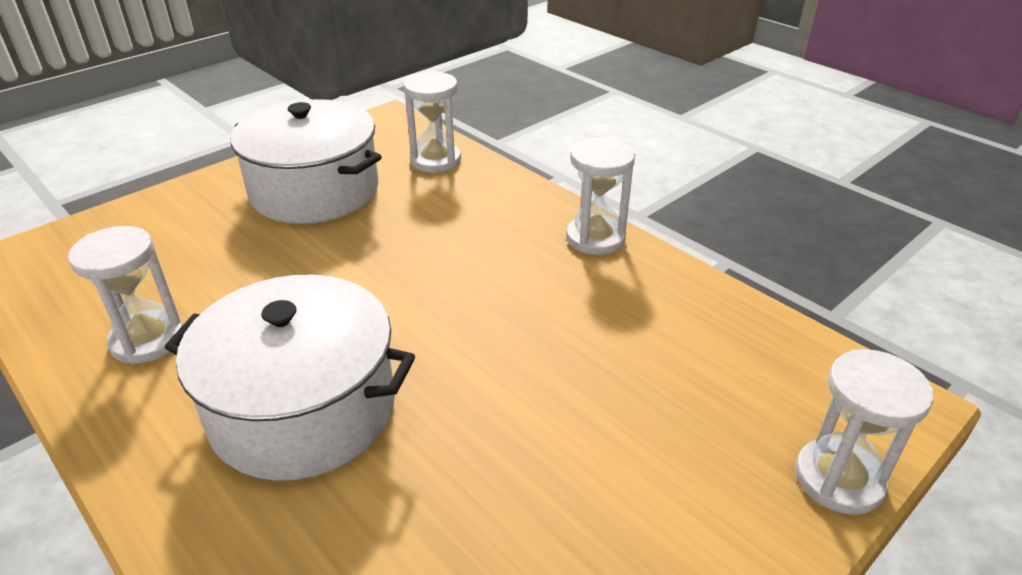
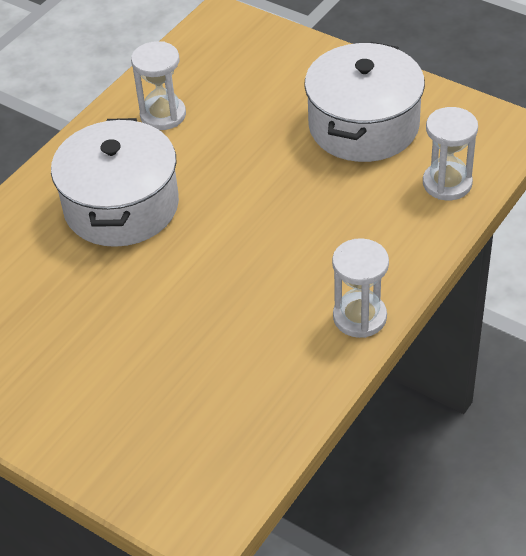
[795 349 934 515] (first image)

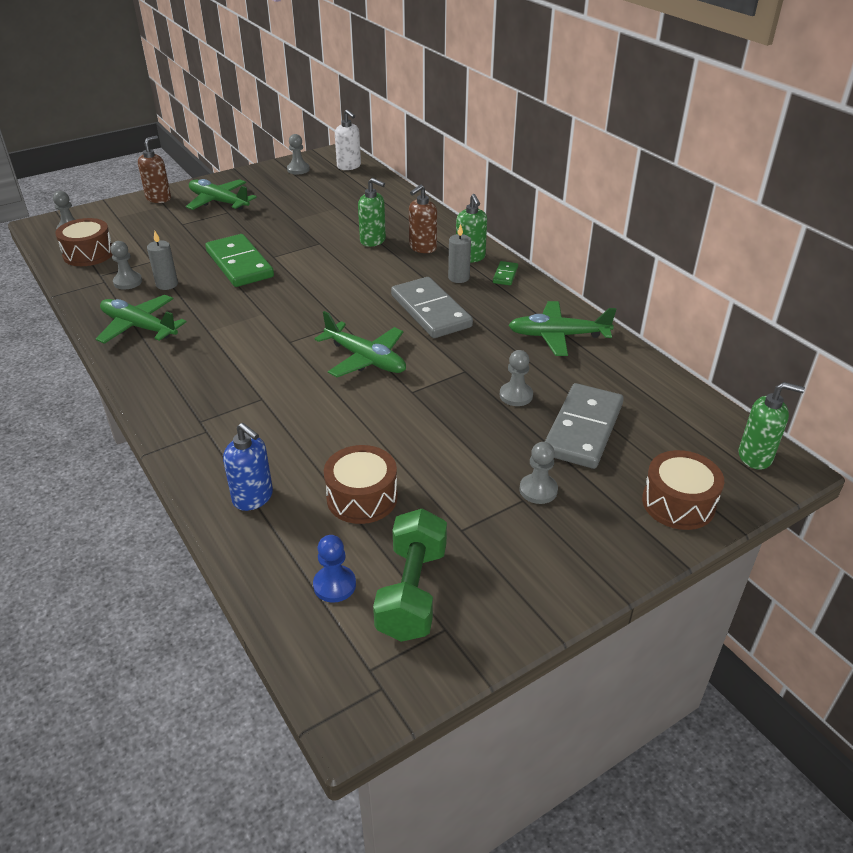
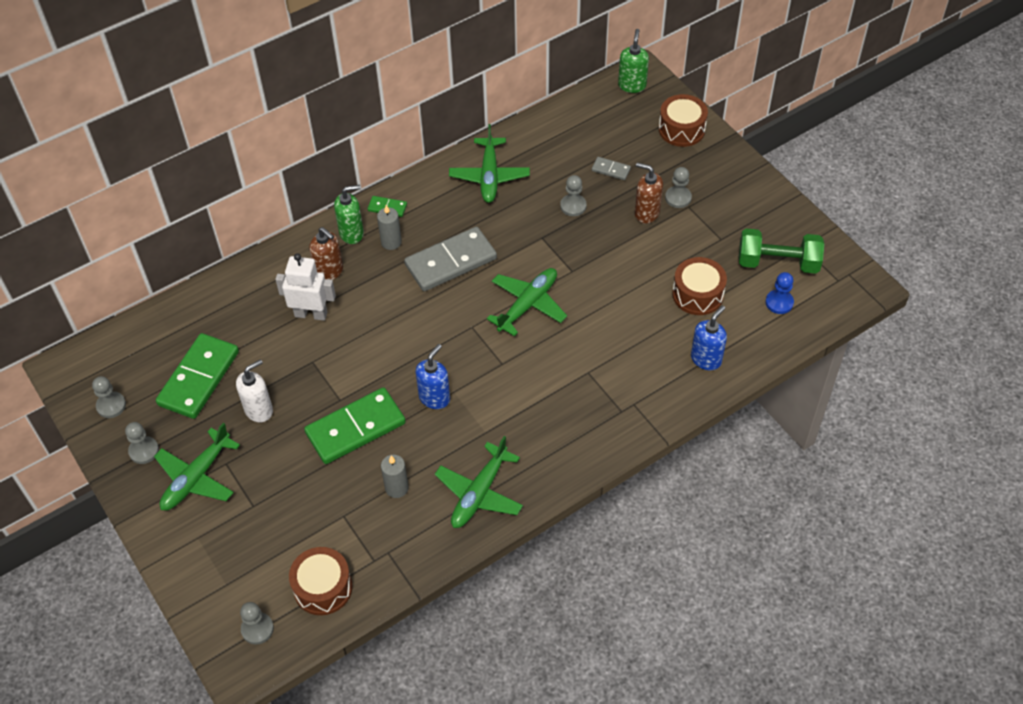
[236 359 273 422]
[635 162 663 224]
[275 253 336 321]
[125 422 159 464]
[592 157 631 180]
[156 333 239 419]
[415 344 450 409]

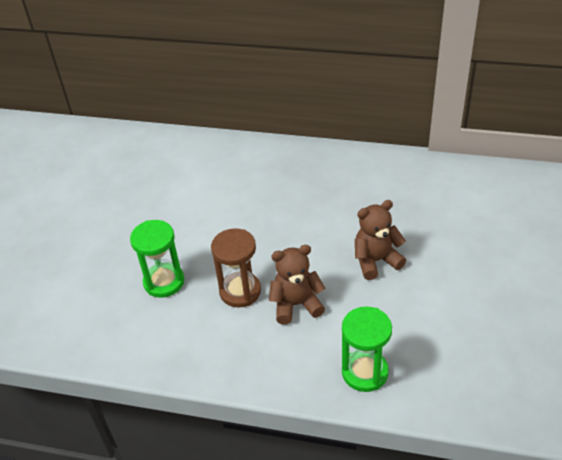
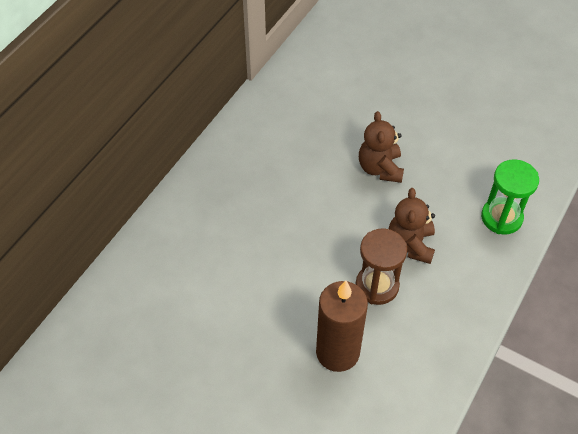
[316 280 368 372]

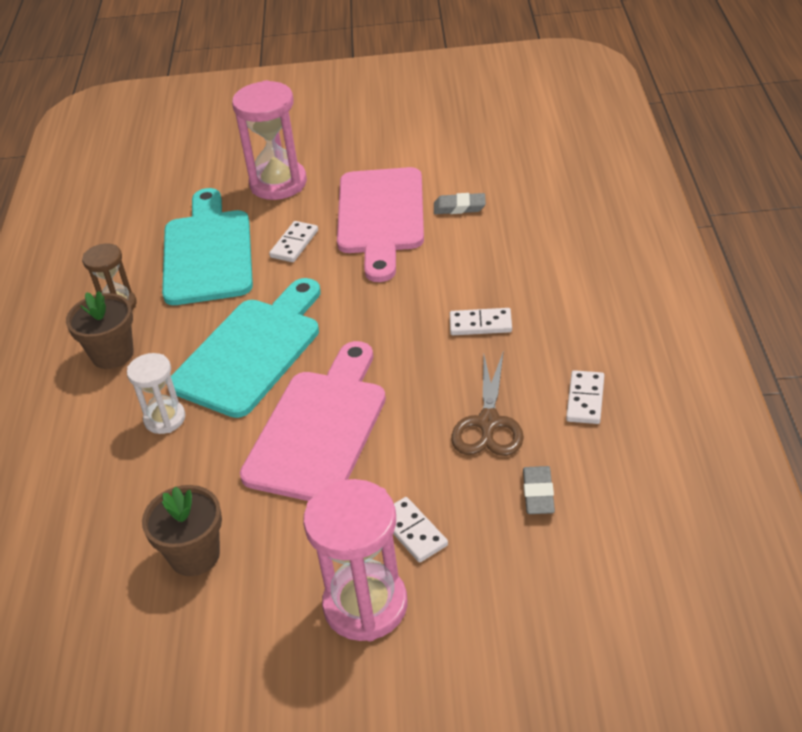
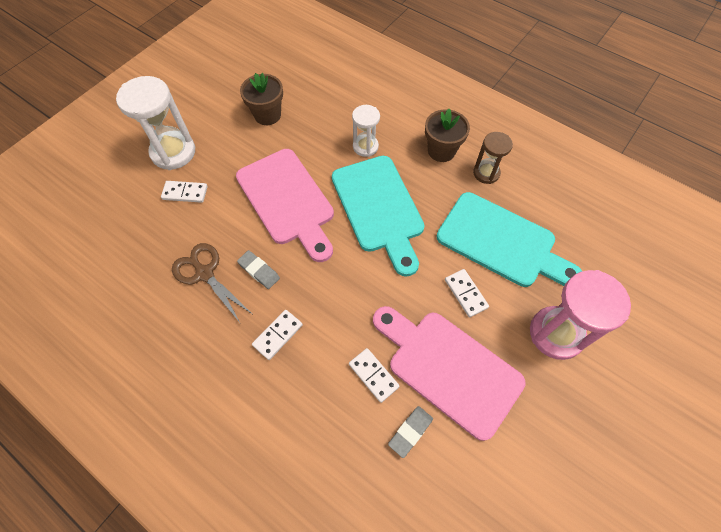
[349 348 400 403]
[237 250 280 289]
[116 76 195 170]

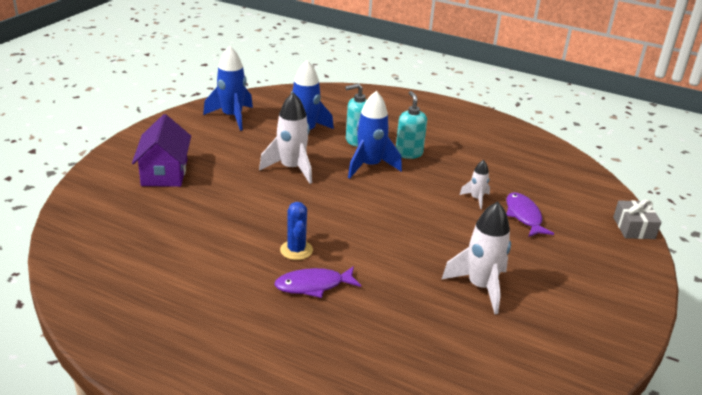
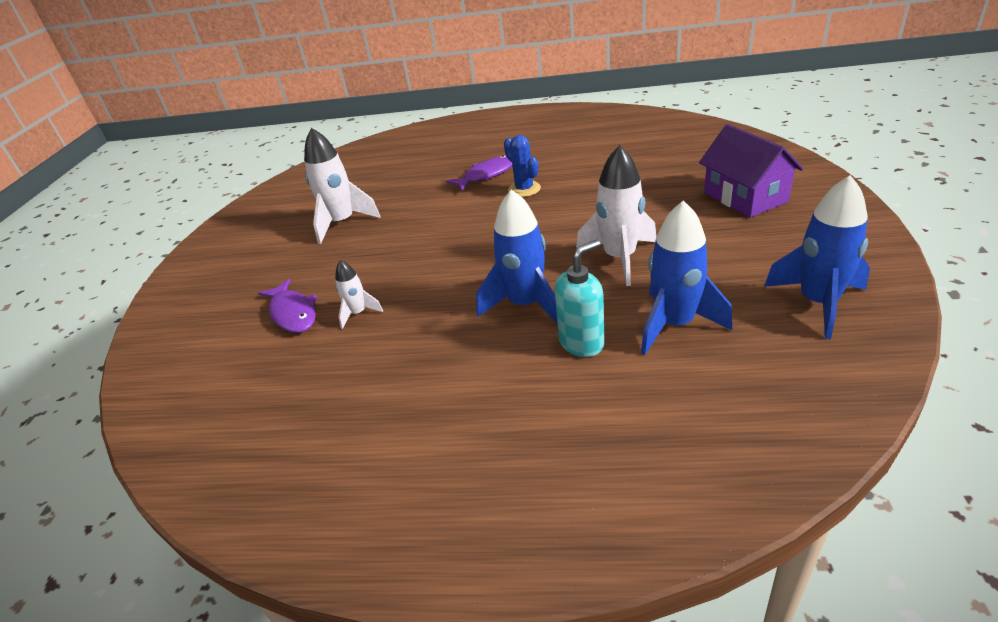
[396 91 427 159] (first image)
[613 199 662 239] (first image)

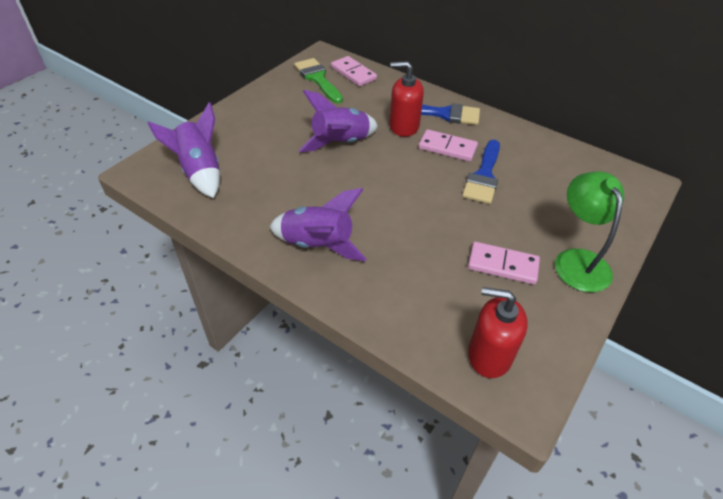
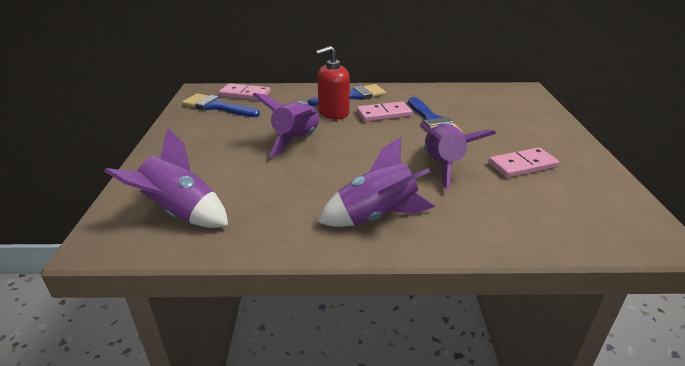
[182 93 260 117]
[555 171 624 292] (first image)
[468 287 528 378] (first image)
[420 122 496 190]

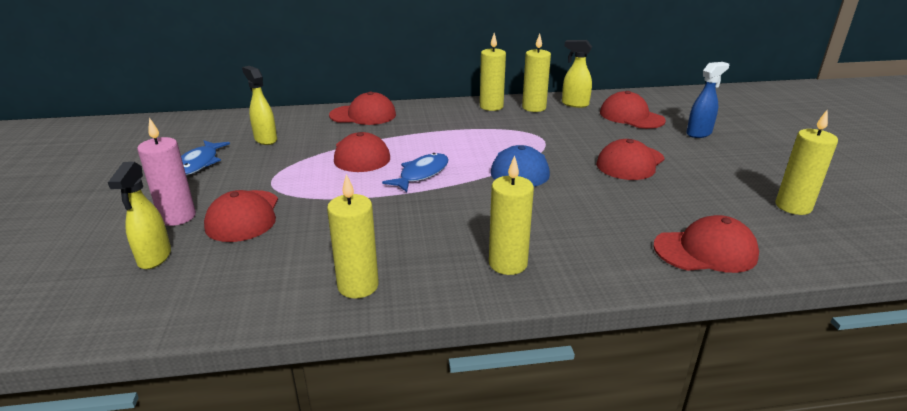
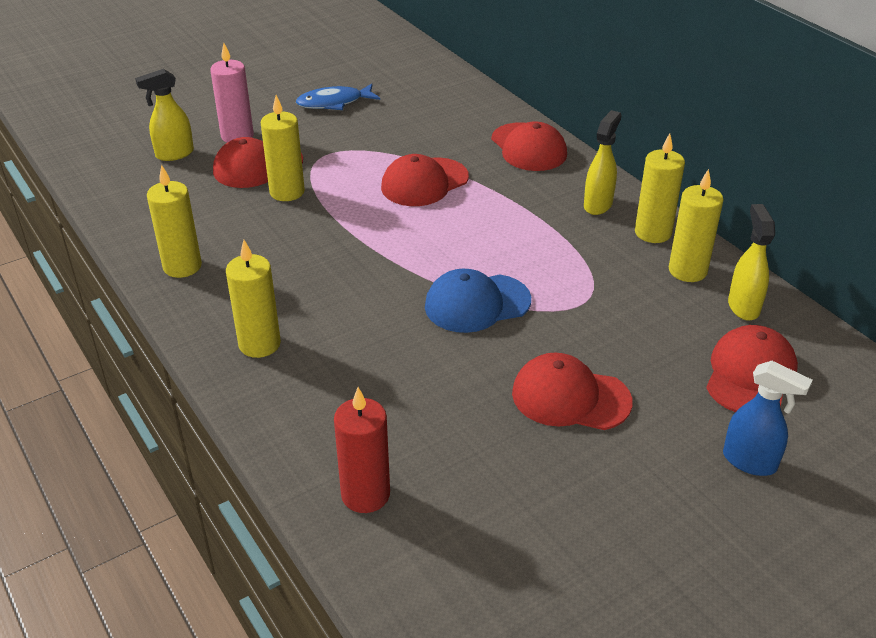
[584 110 622 215]
[260 95 305 201]
[382 153 448 192] (first image)
[334 387 390 513]

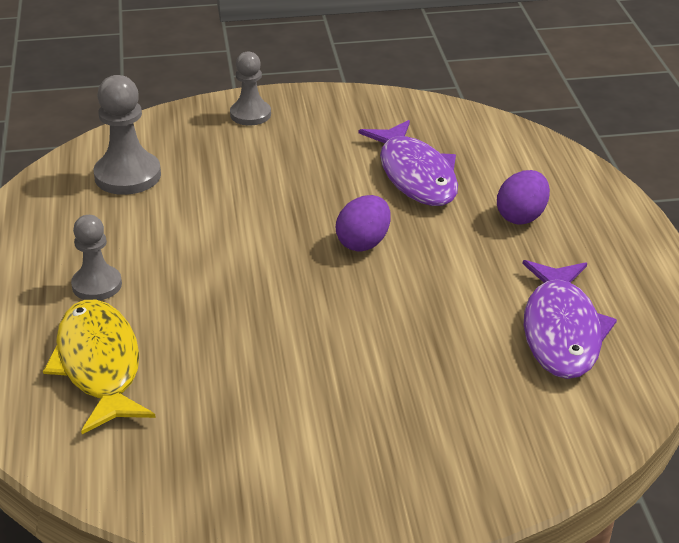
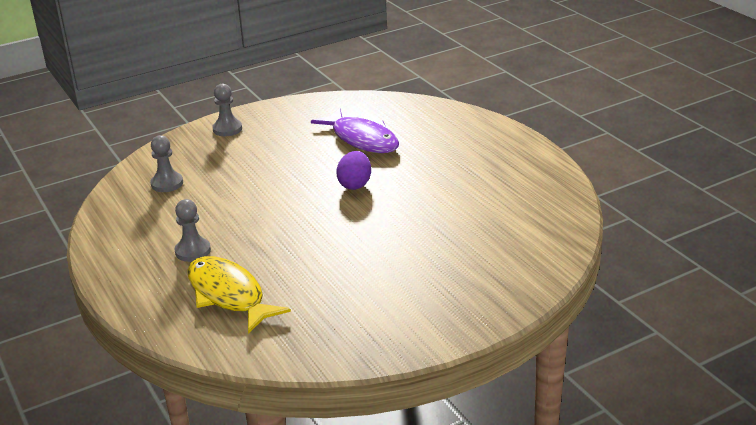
[150 135 183 192]
[497 170 550 225] (first image)
[523 260 617 379] (first image)

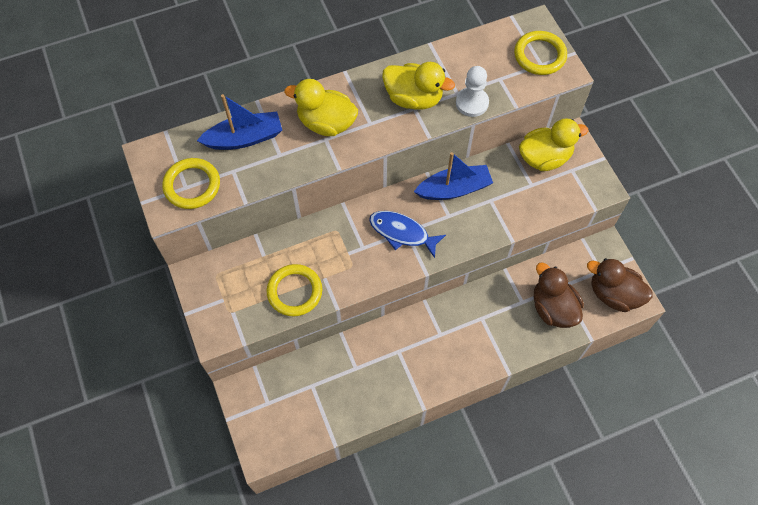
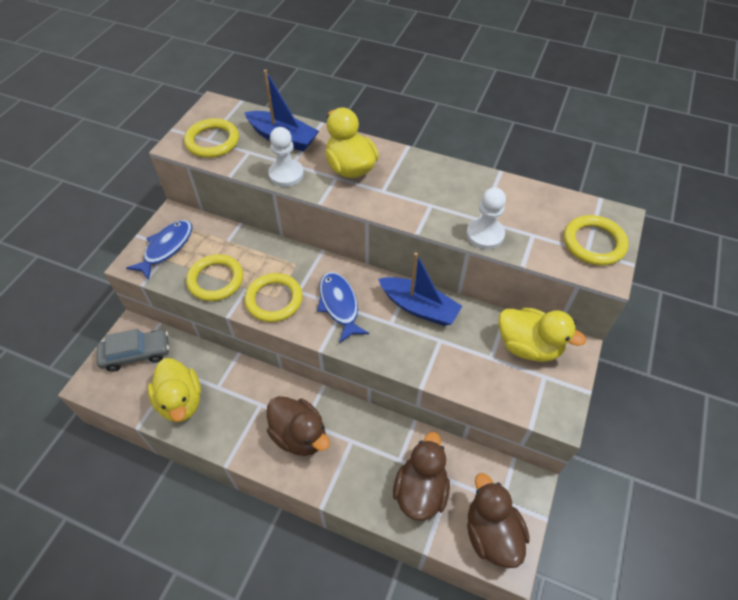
[148 358 201 422]
[268 127 304 187]
[126 220 192 280]
[244 273 303 322]
[97 329 169 372]
[267 396 330 456]

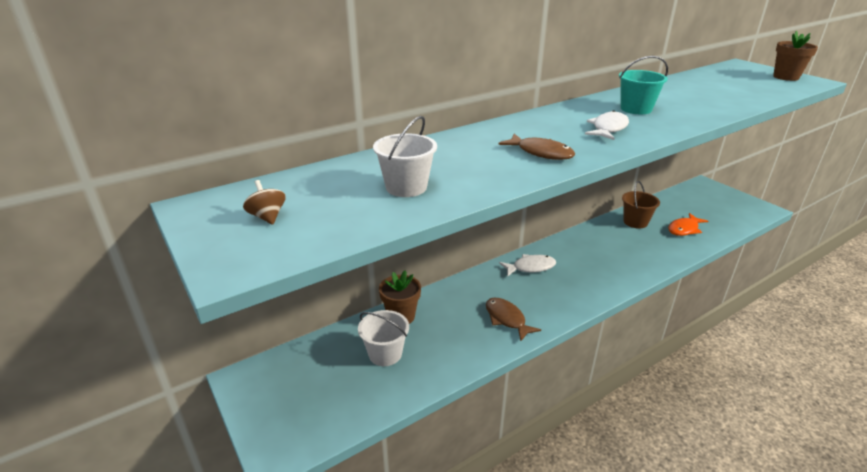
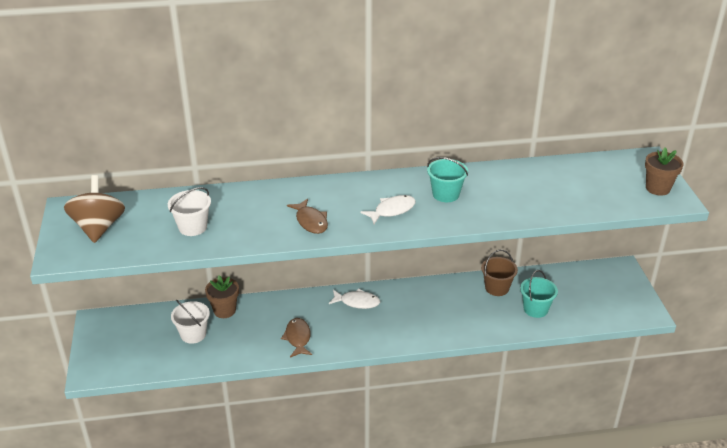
[64 175 125 243]
[520 270 558 318]

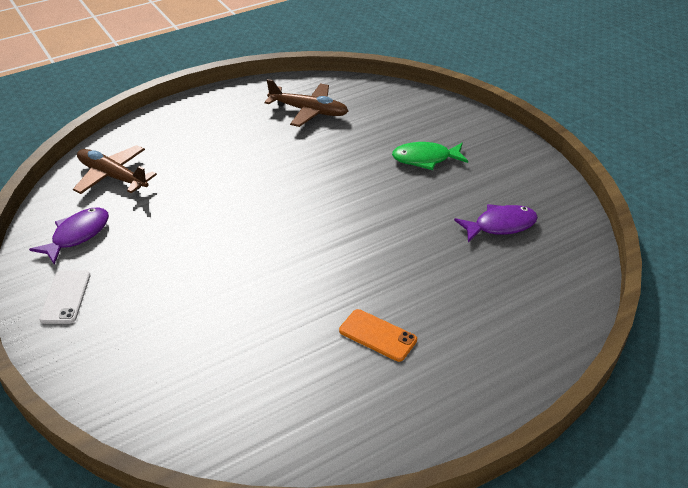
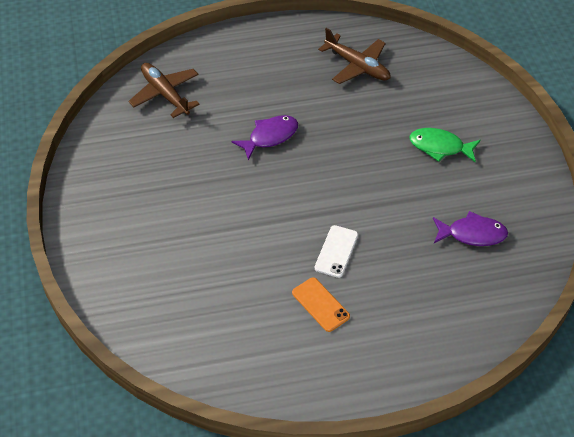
[232 115 298 160]
[315 225 358 278]

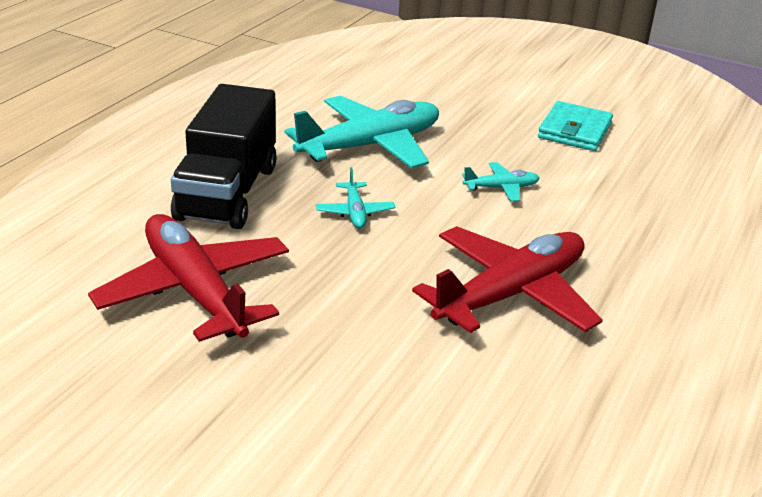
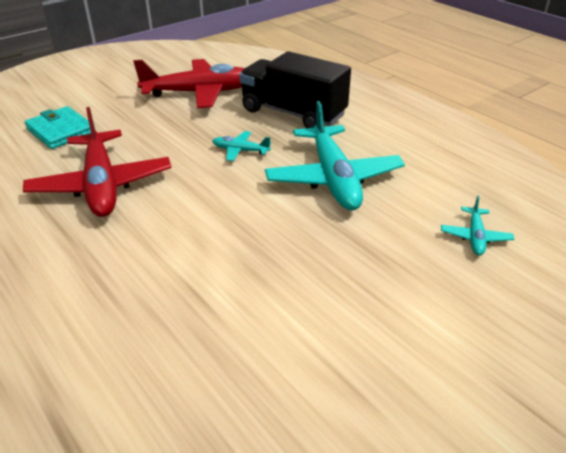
[25 106 91 149]
[441 195 514 255]

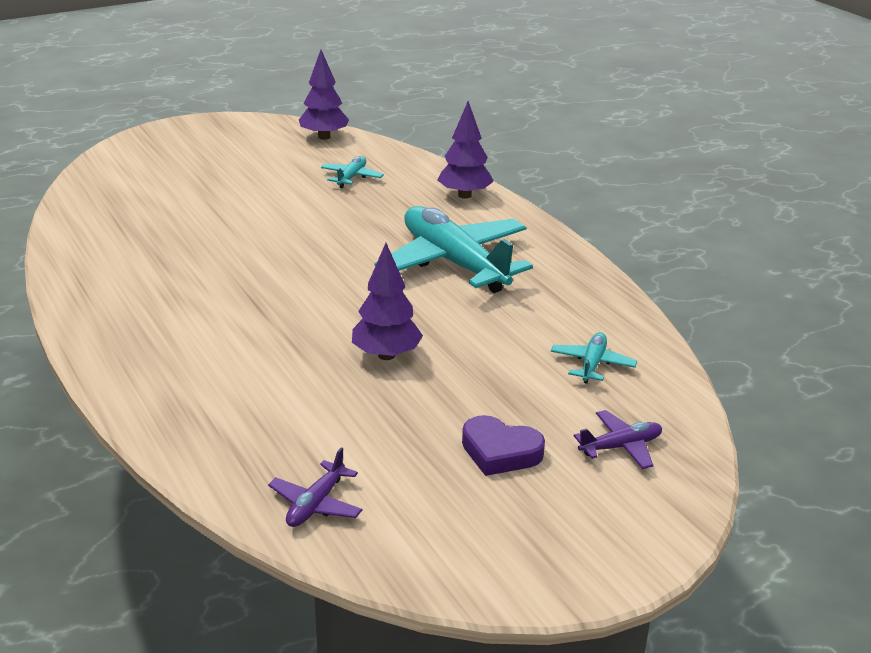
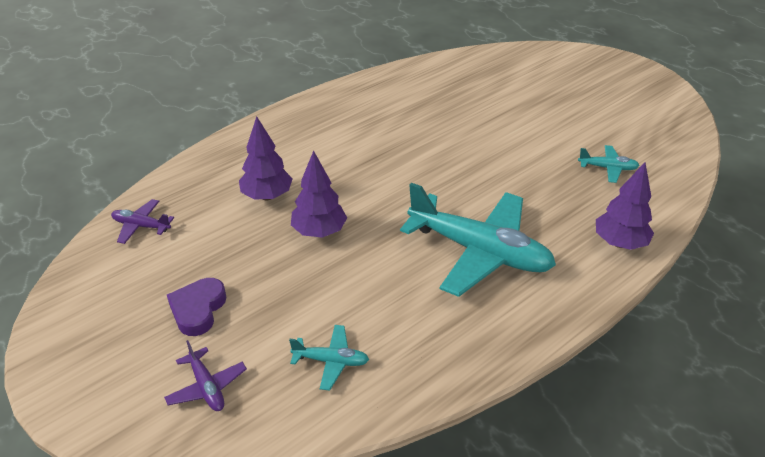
[239 116 292 200]
[400 183 556 297]

